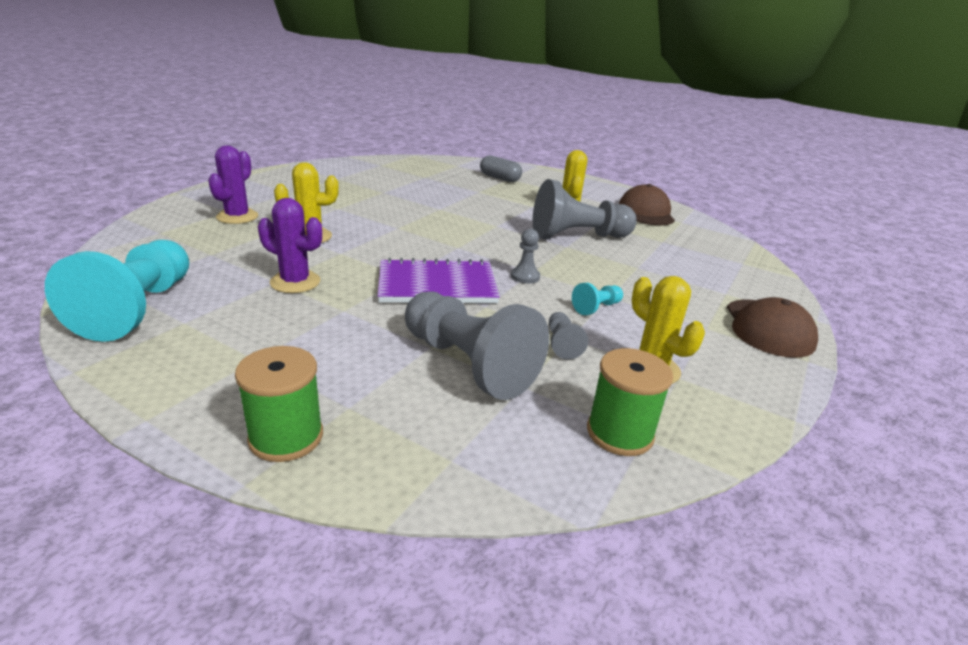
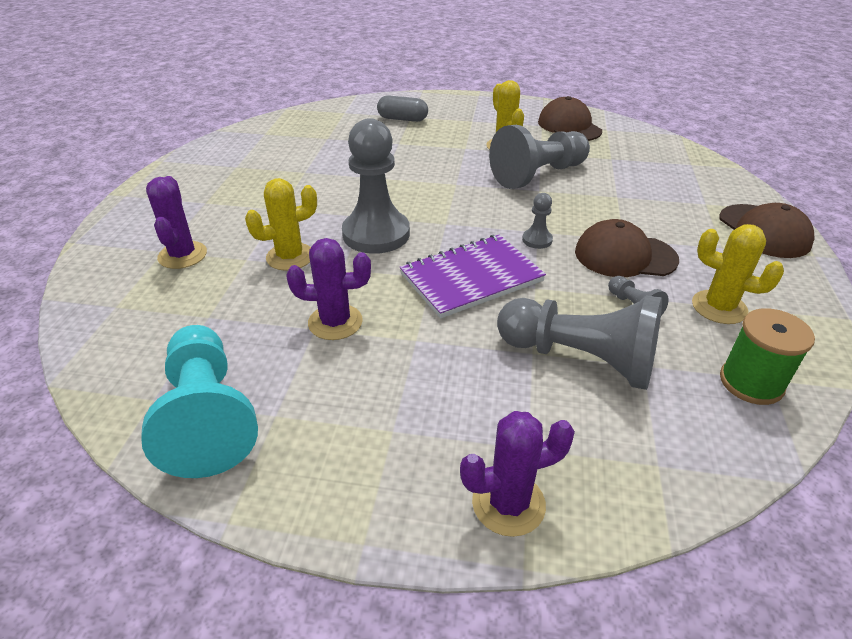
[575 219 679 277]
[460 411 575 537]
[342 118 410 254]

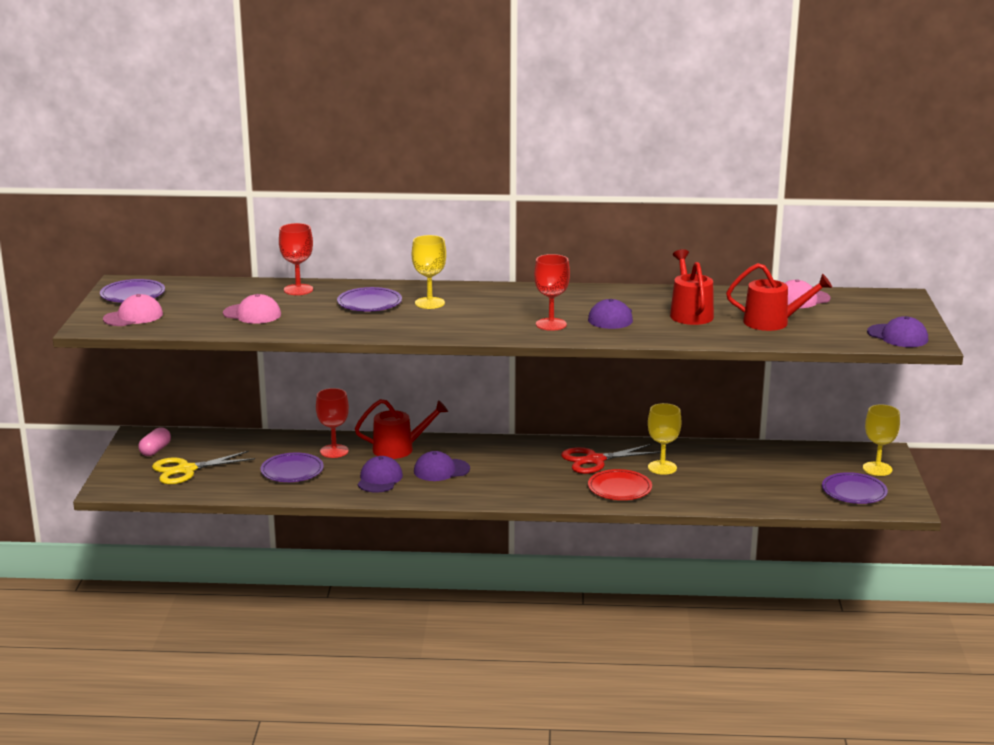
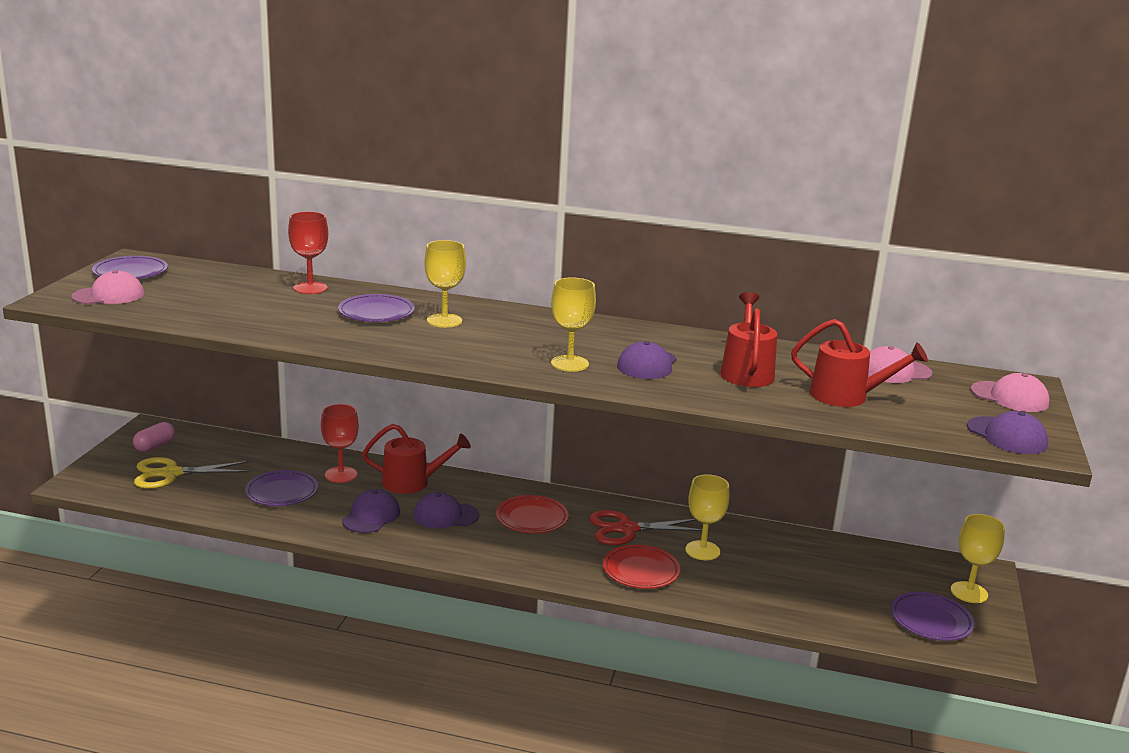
[551 277 596 372]
[971 373 1050 412]
[496 495 568 533]

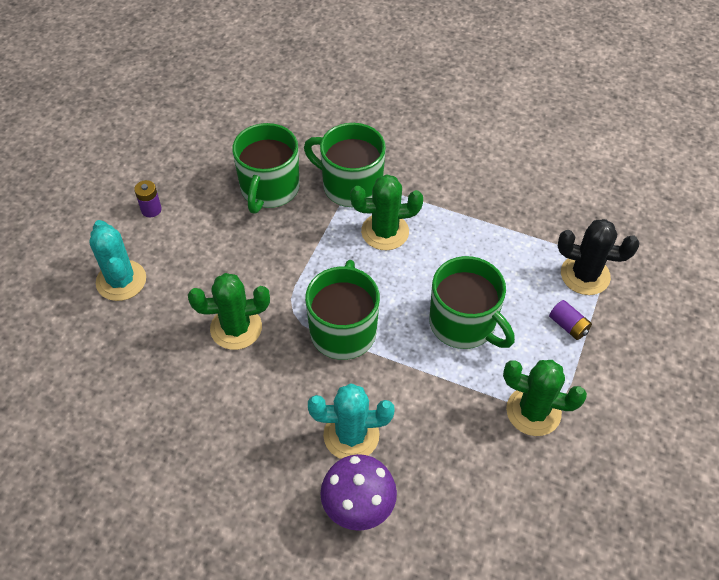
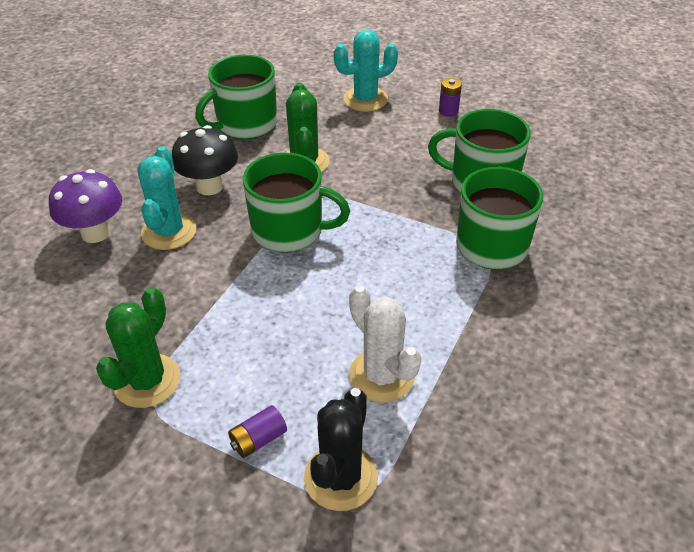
[350 174 423 250] (first image)
[195 55 277 139]
[172 125 238 195]
[349 285 421 402]

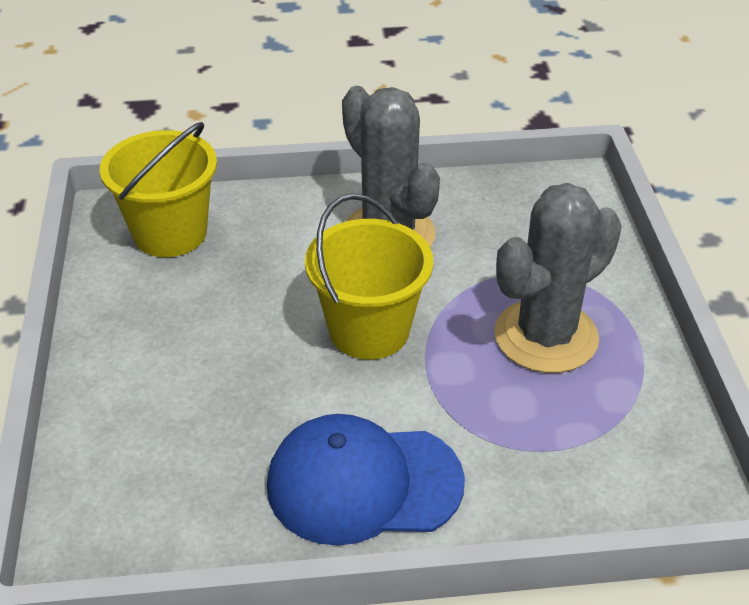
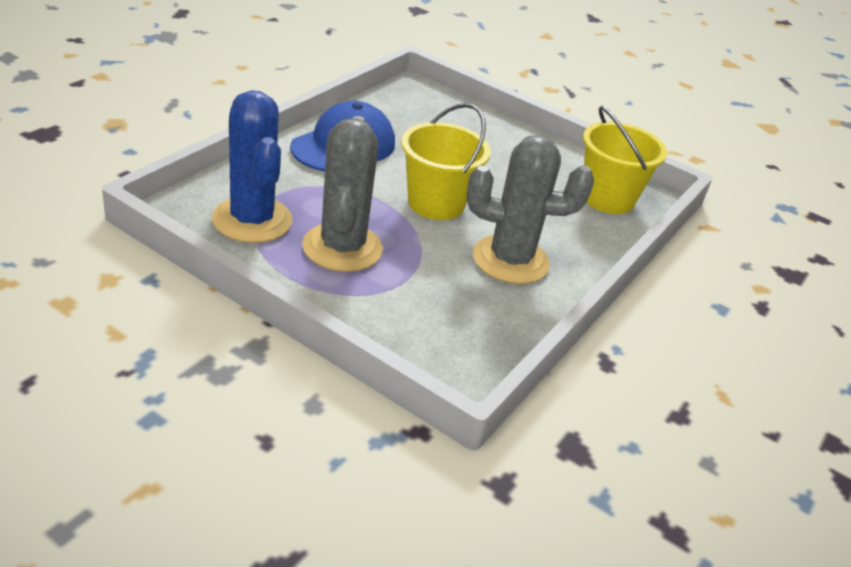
[212 90 293 243]

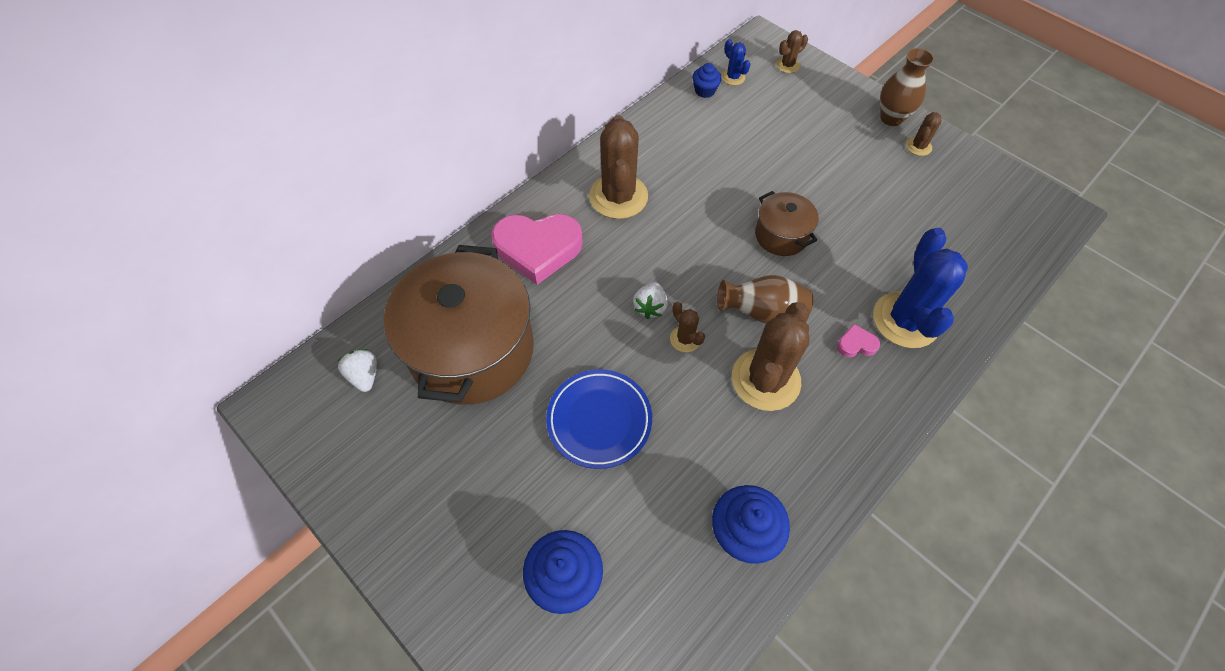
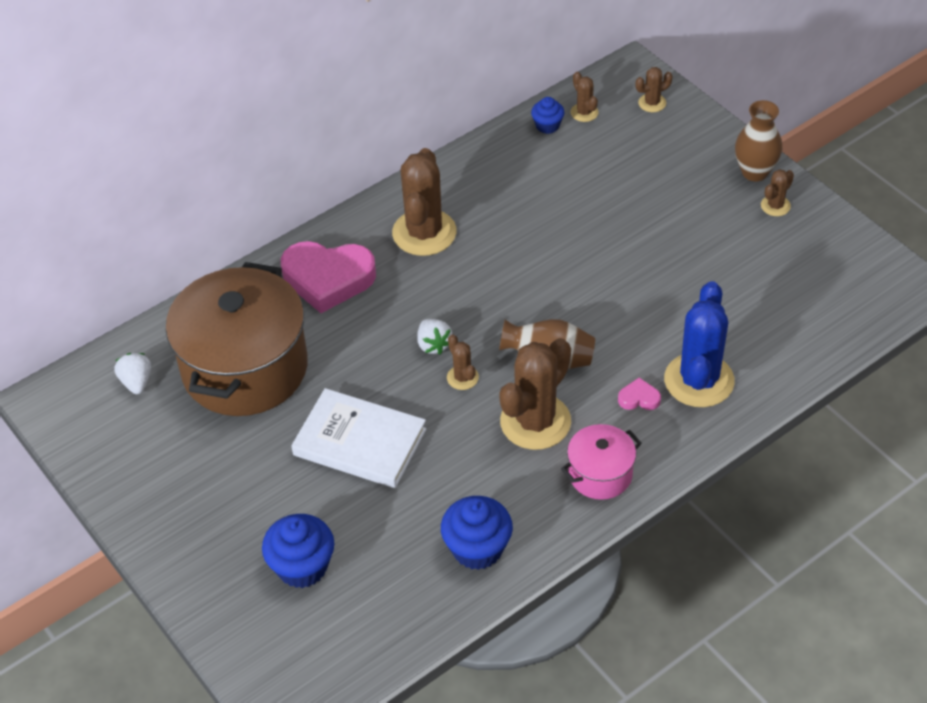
[570 72 599 122]
[755 191 818 256] (first image)
[417 319 452 354]
[291 388 426 488]
[561 424 642 500]

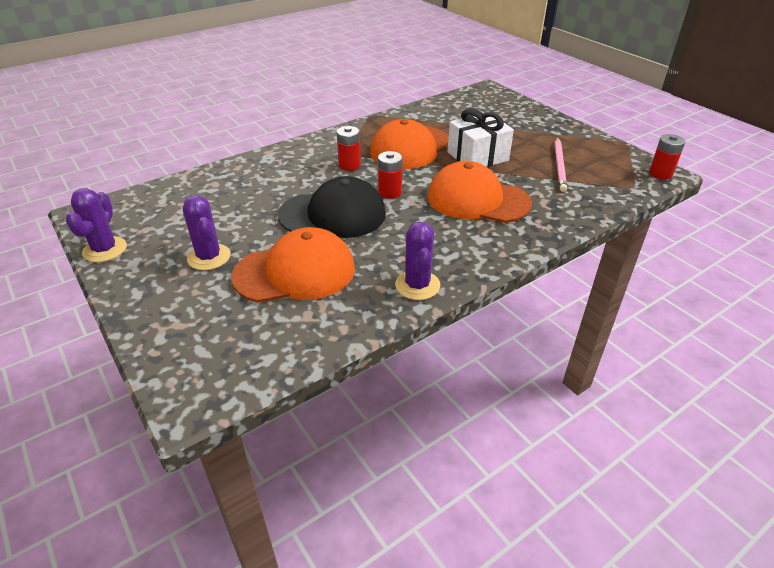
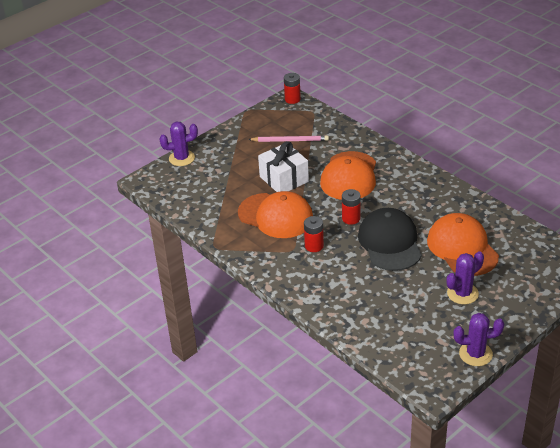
[159 122 198 166]

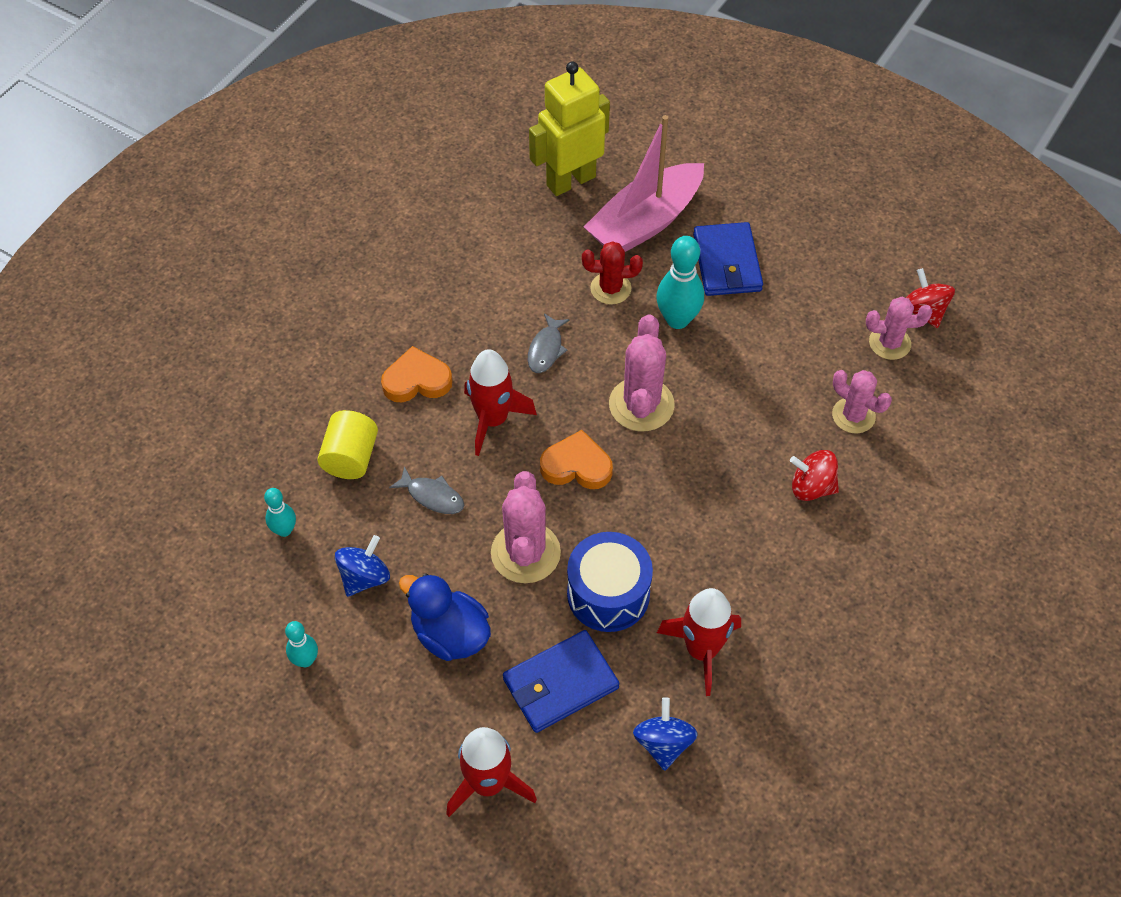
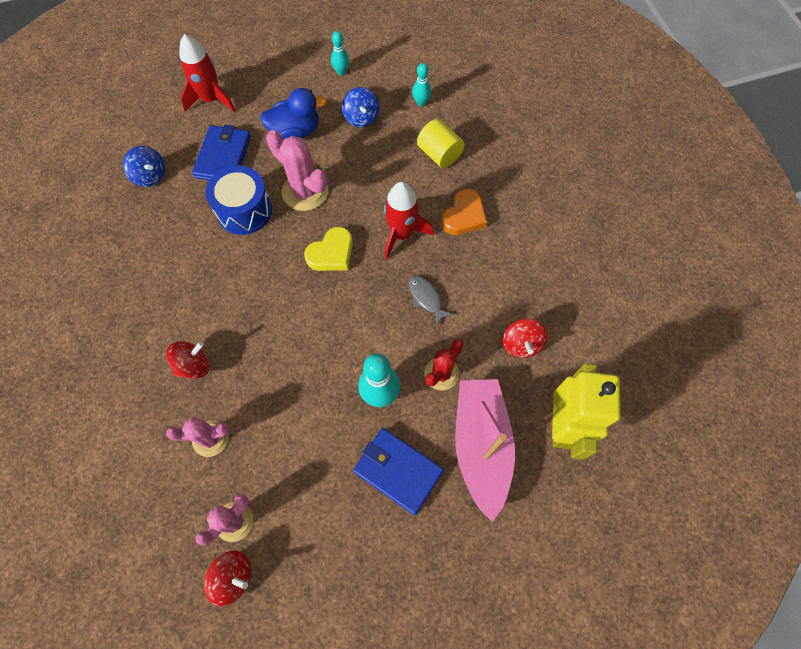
[609 314 675 431] (first image)
[304 227 353 271]
[389 466 464 514] (first image)
[657 588 741 696] (first image)
[503 318 548 358]

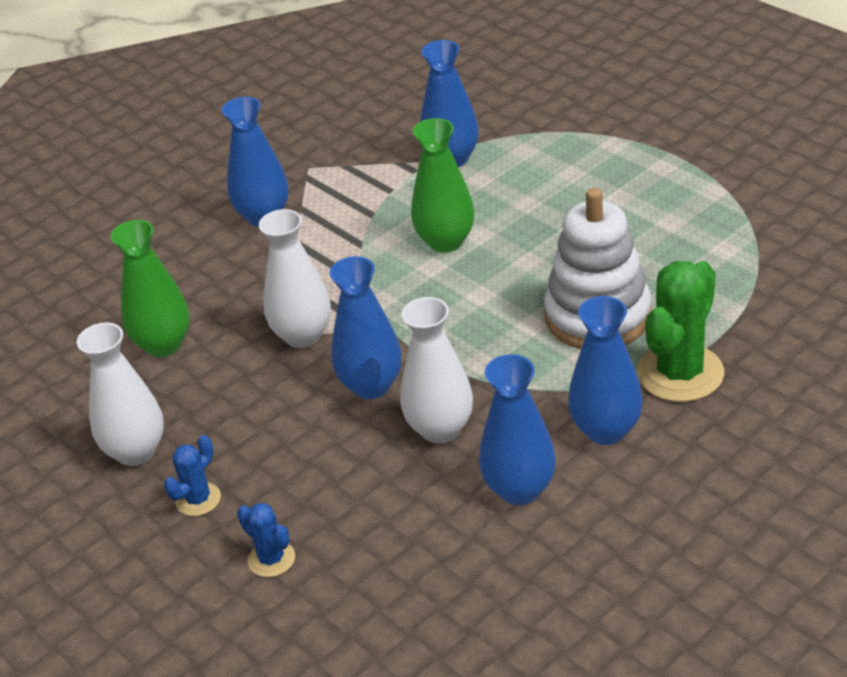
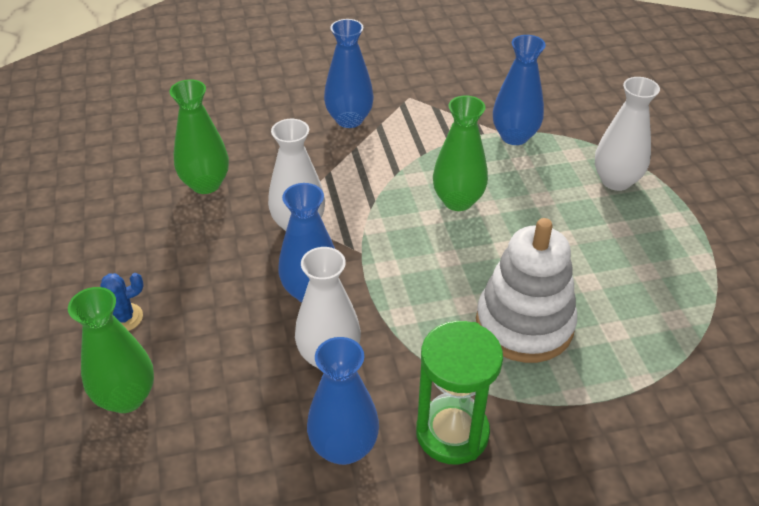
[637 261 724 402] (first image)
[416 321 503 465]
[595 77 660 191]
[68 287 154 413]

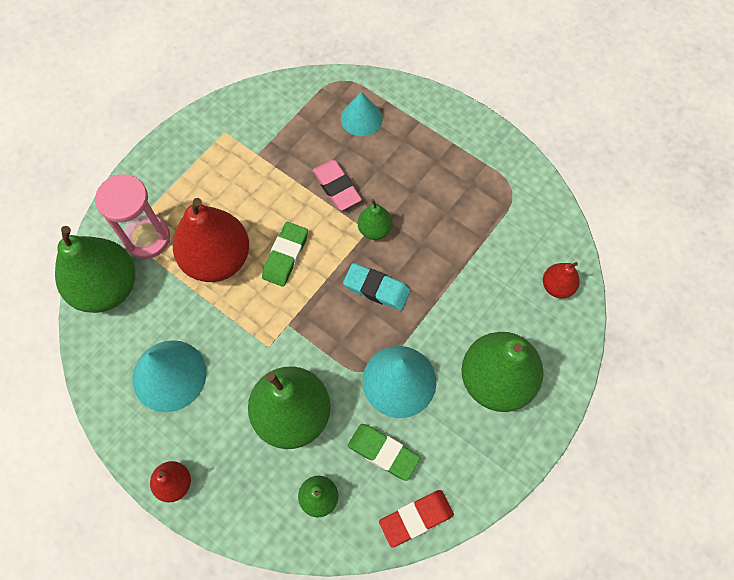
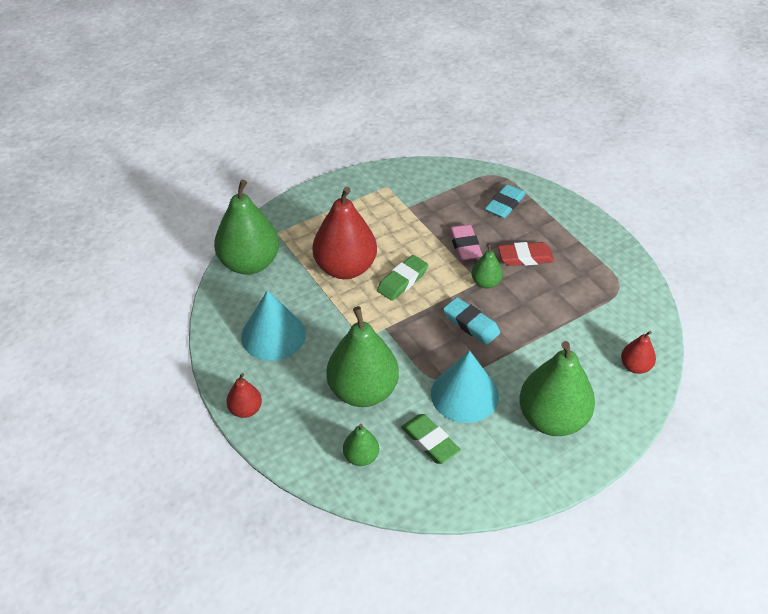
[485 184 526 218]
[95 174 170 259] (first image)
[498 242 554 266]

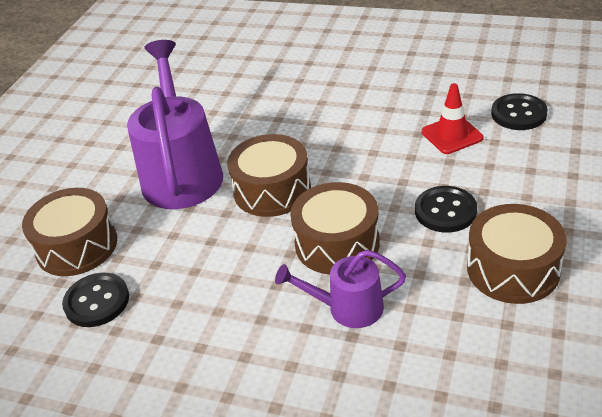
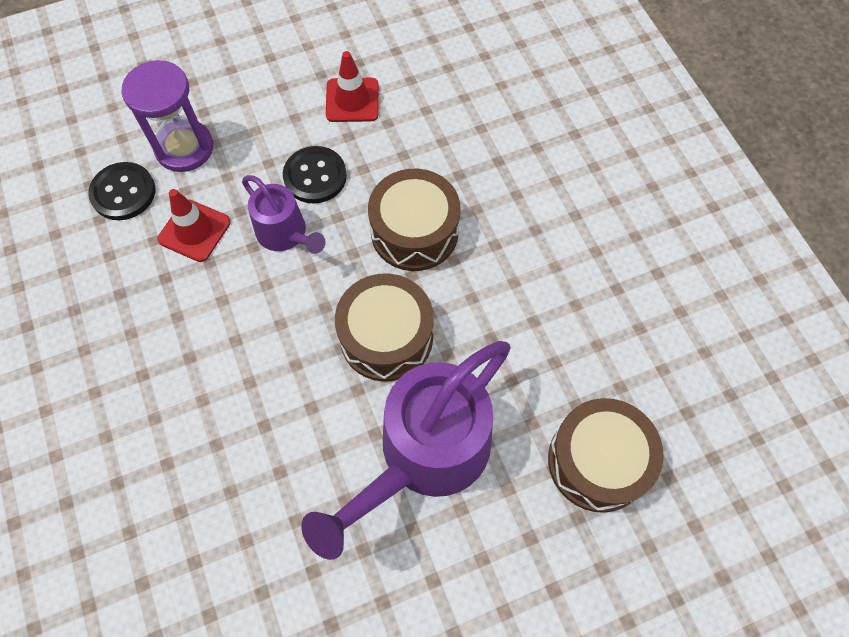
[326 51 379 122]
[242 175 326 254]
[62 273 129 327] (first image)
[122 60 213 172]

